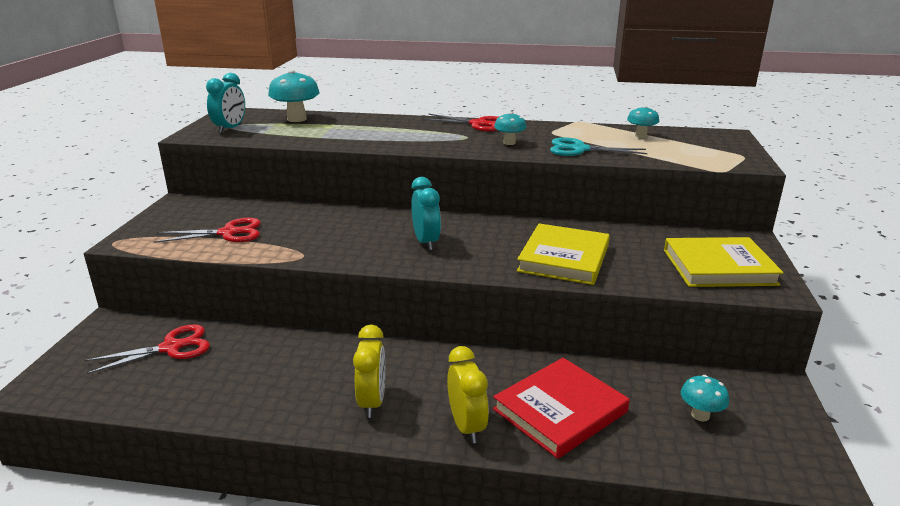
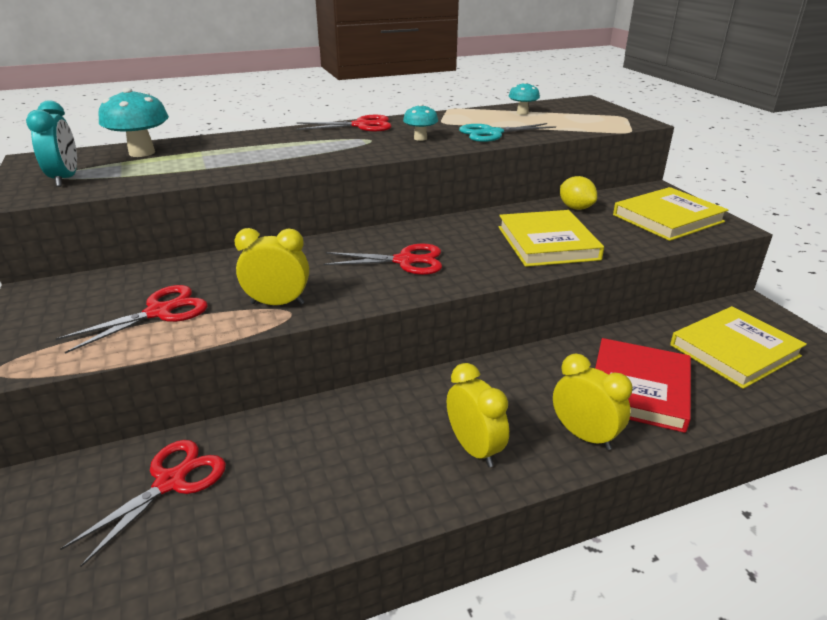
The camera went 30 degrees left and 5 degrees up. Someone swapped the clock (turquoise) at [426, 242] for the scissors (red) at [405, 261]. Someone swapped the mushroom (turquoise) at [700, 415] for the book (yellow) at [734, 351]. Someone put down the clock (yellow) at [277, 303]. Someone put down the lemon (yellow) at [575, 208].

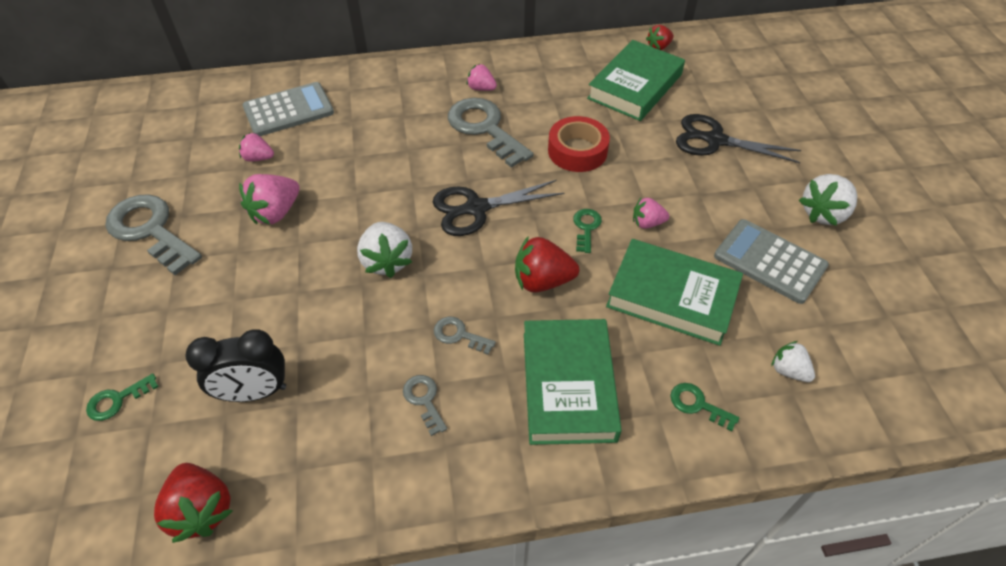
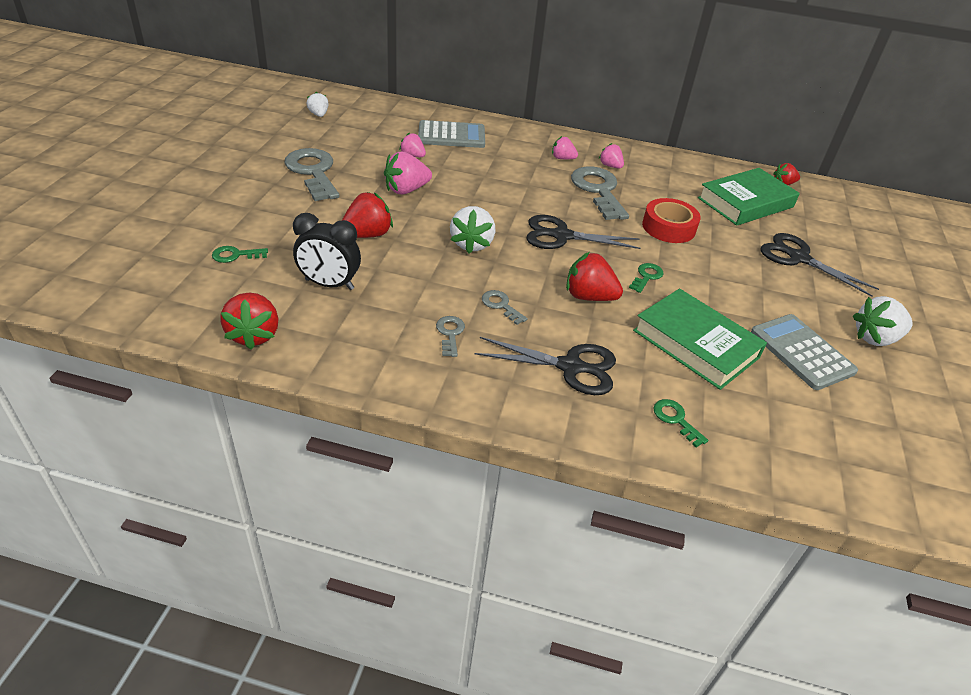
The camera went 20 degrees right and 10 degrees down. Someone swapped the book (green) at [568, 385] for the scissors (black) at [571, 367]. Someone carried the strawberry (pink) from [647, 223] to [562, 158]. Someone carried the strawberry (white) from [788, 370] to [319, 115]. Someone put down the strawberry (red) at [367, 235].

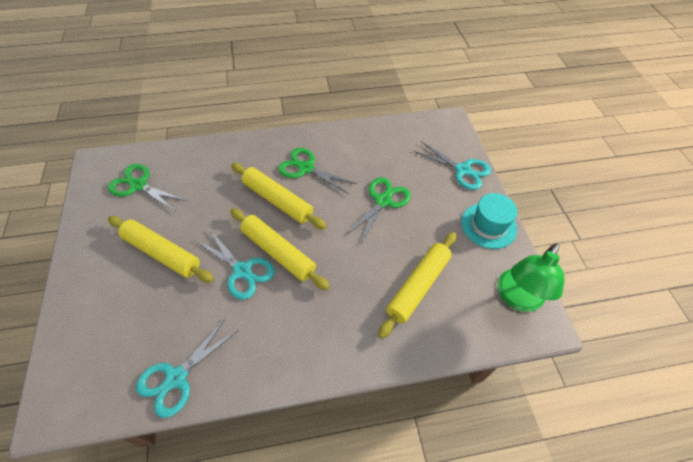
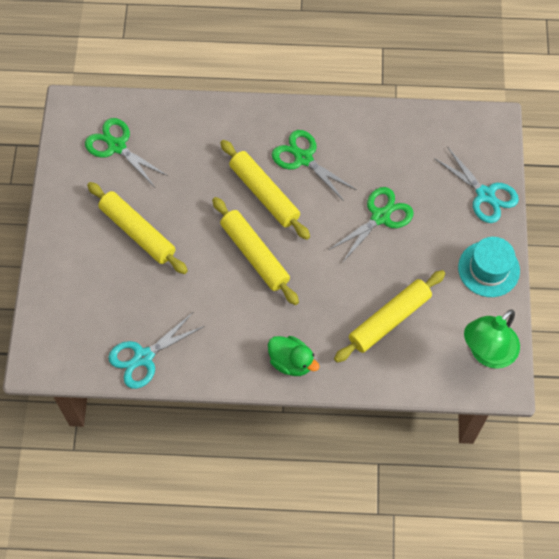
The camera went 15 degrees right and 10 degrees up. Someone took away the scissors (turquoise) at [242, 271]. Someone put down the duck (green) at [291, 362].

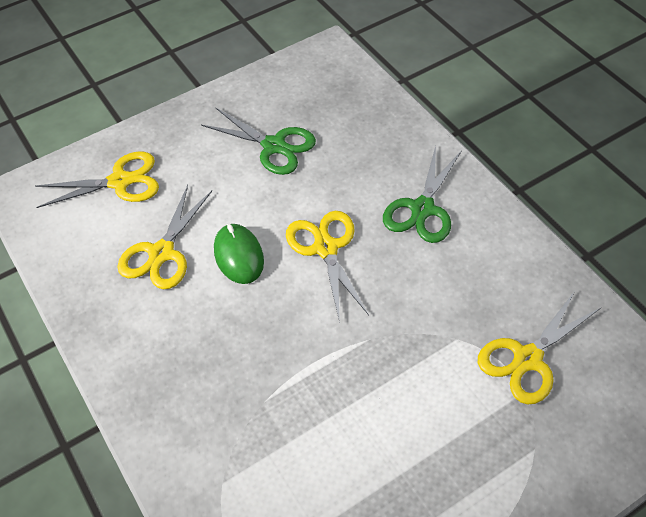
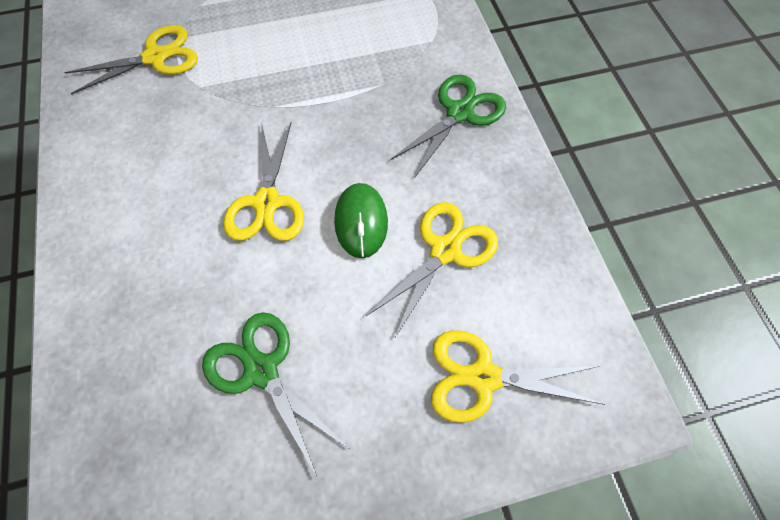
The camera went 165 degrees left and 10 degrees up. Someone carried the scissors (green) from [422, 209] to [459, 113].

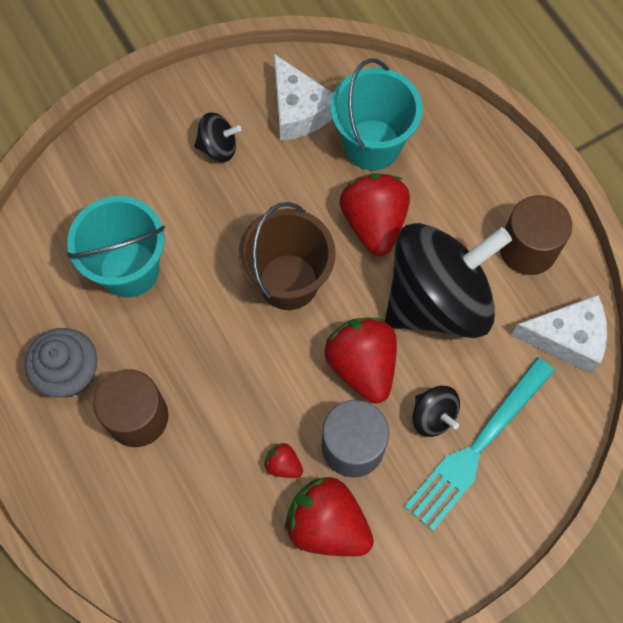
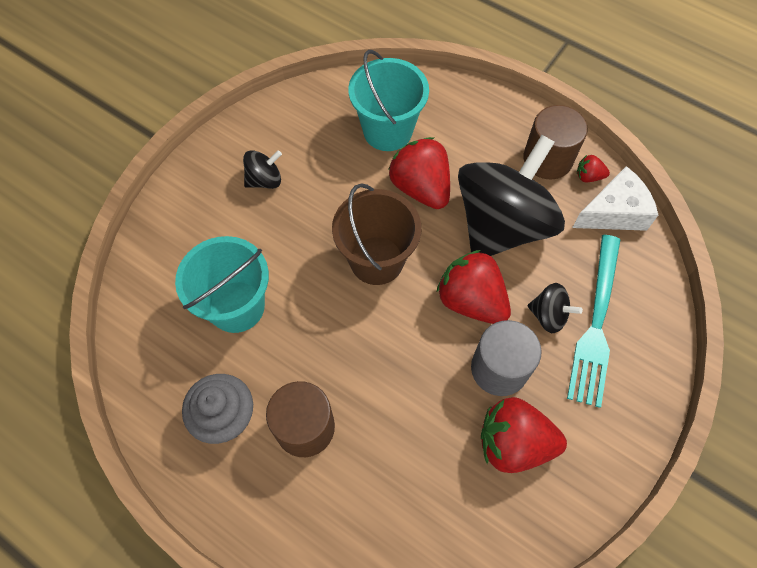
The camera went 25 degrees left and 5 degrees down. Someone carried the strawberry (red) from [283, 464] to [588, 176]. Someone took away the cheese (white) at [298, 110].

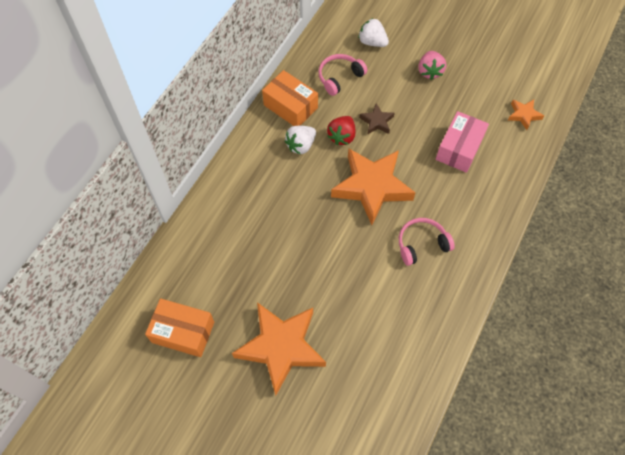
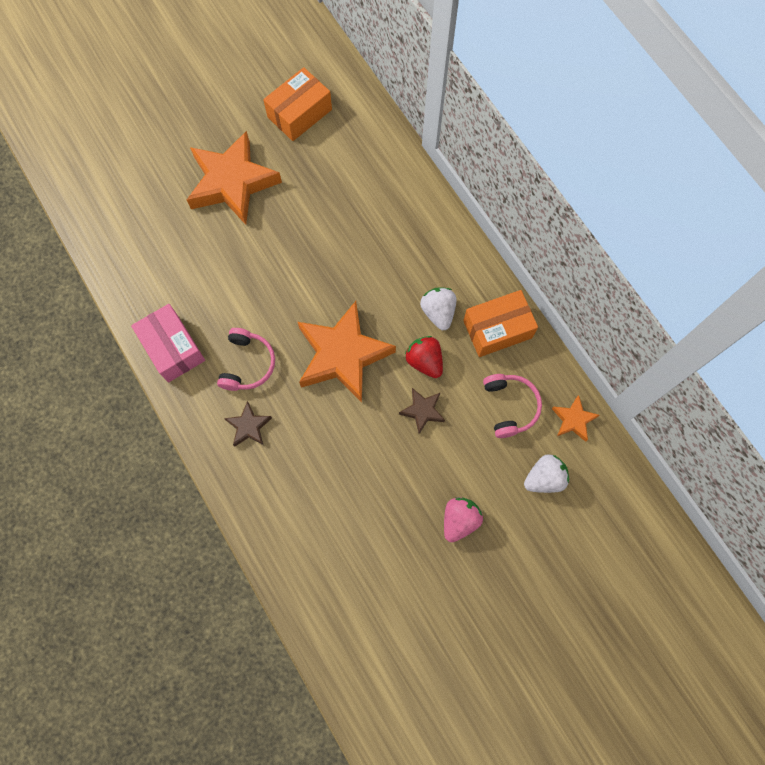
The camera went 120 degrees right and 10 degrees up. Someone rotated the strawberry (pink) at [429, 71] by 90 degrees clockwise. Someone carried the box (pink) from [459, 148] to [172, 348]. Someone carried the star (orange) from [523, 115] to [573, 420]. Someone put down the star (brown) at [249, 426].

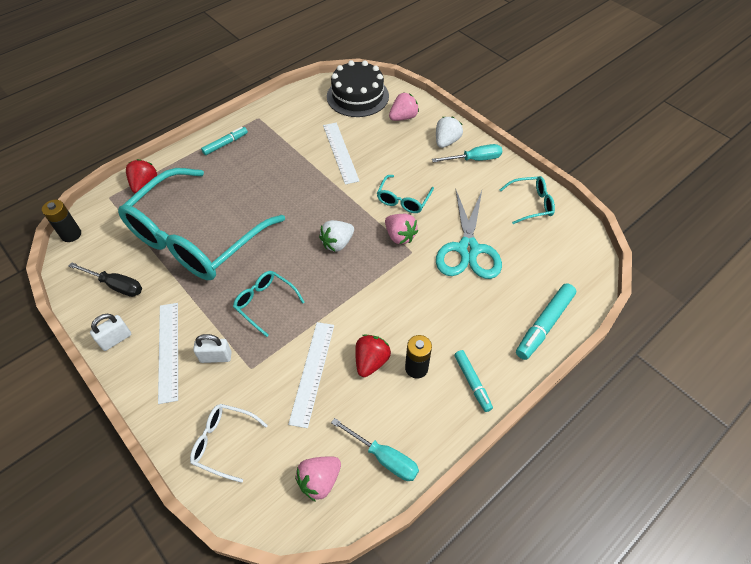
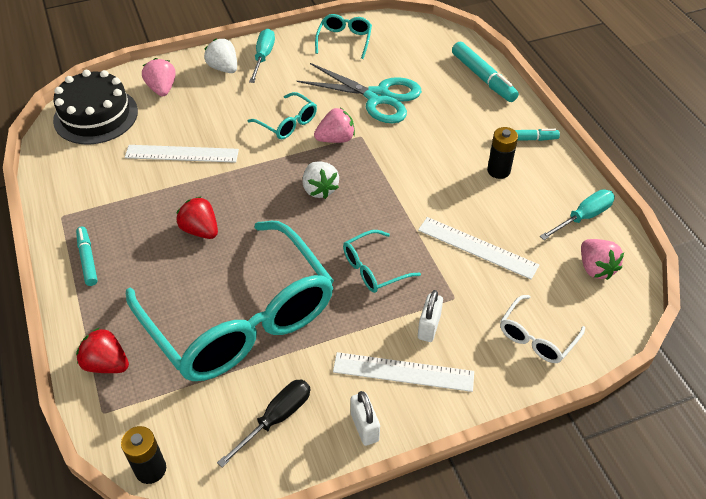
The camera went 70 degrees left and 5 degrees down. Someone carried the strawberry (red) from [371, 361] to [200, 230].

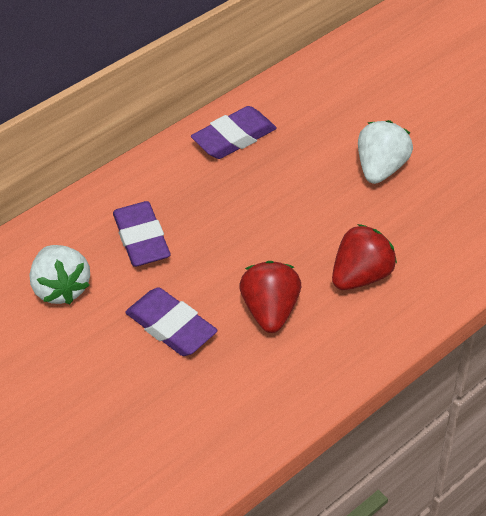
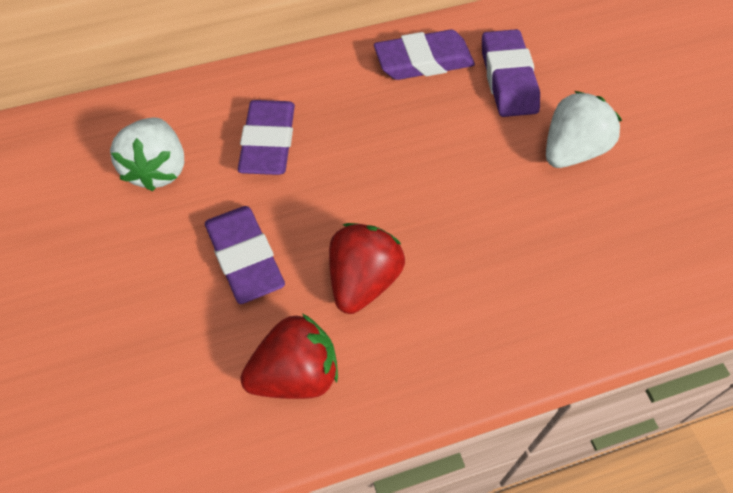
The camera went 20 degrees right and 10 degrees up. Someone carried the strawberry (red) from [361, 276] to [295, 374]. Someone put down the eraser (purple) at [508, 79].

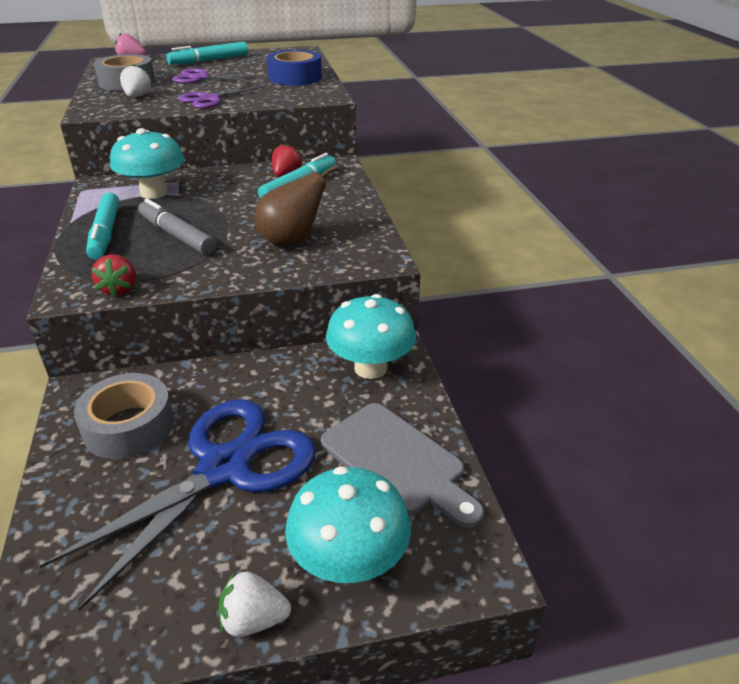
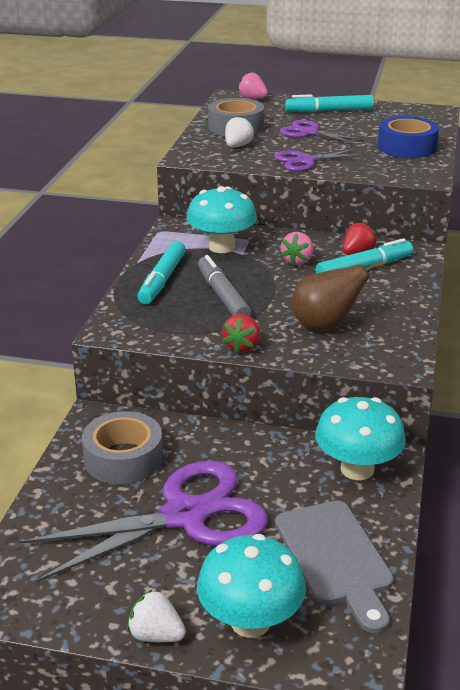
The camera went 25 degrees right and 5 degrees down. Someone repainted the scissors (blue) at [224, 468], which became the scissors (purple) at [185, 516]. Someone carried the strawberry (red) from [119, 289] to [242, 346]. Someone put down the strawberry (pink) at [297, 261].

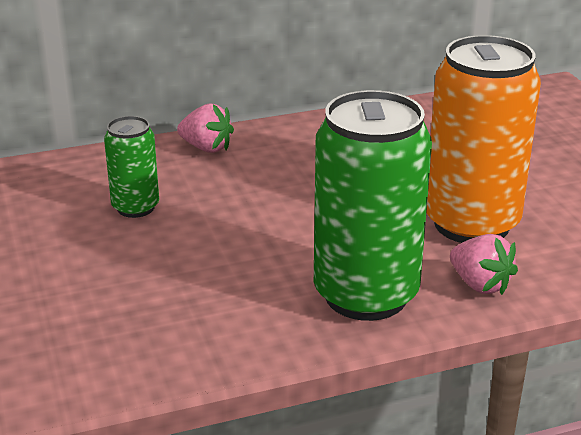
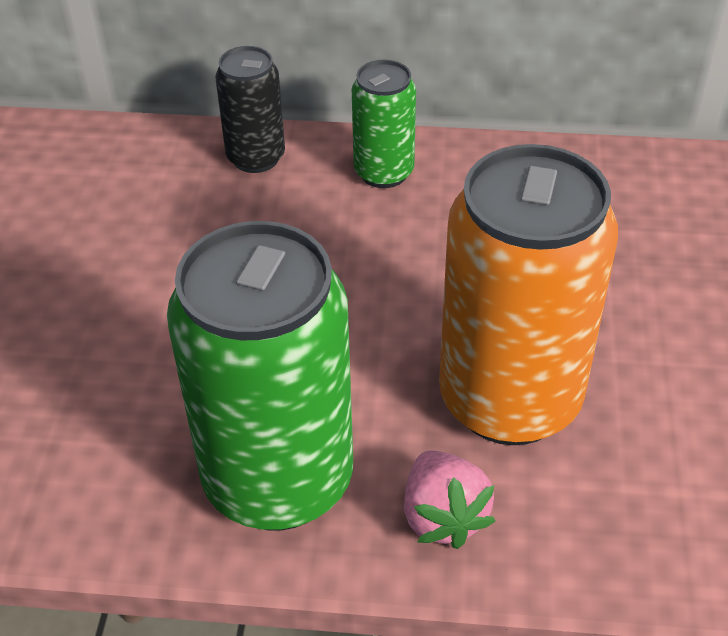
The camera went 25 degrees right and 15 degrees up. Someone carried the can (green) from [135, 207] to [383, 172]. Someone swapped the strawberry (pink) at [206, 148] for the can (black) at [256, 158].

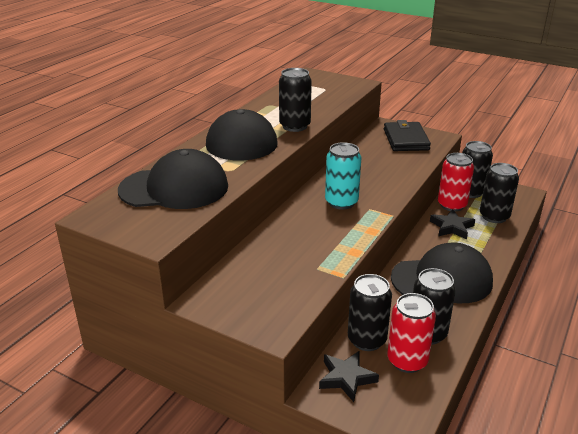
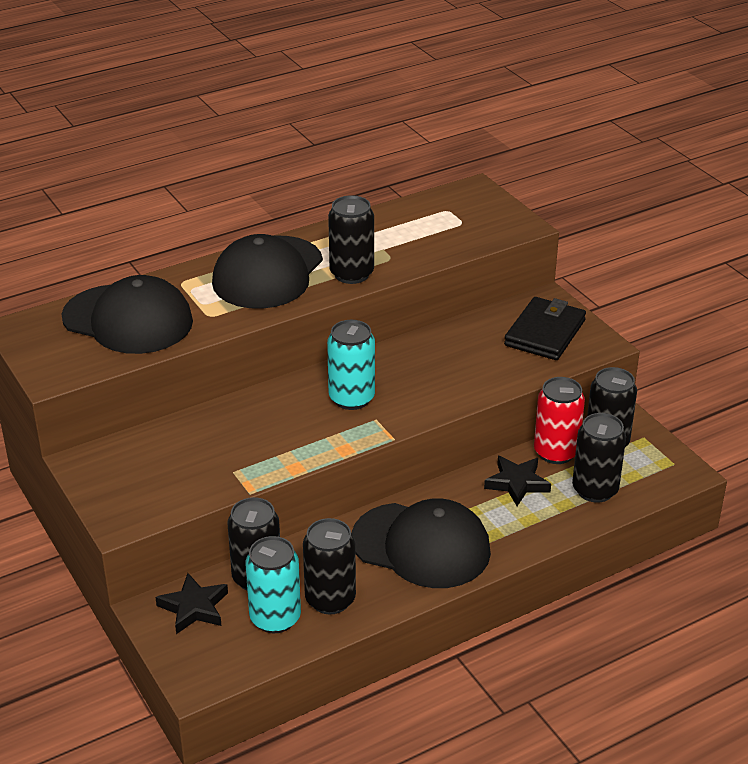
The camera went 30 degrees right and 5 degrees up. Someone repainted the can (red) at [407, 361], which became the can (turquoise) at [275, 618].

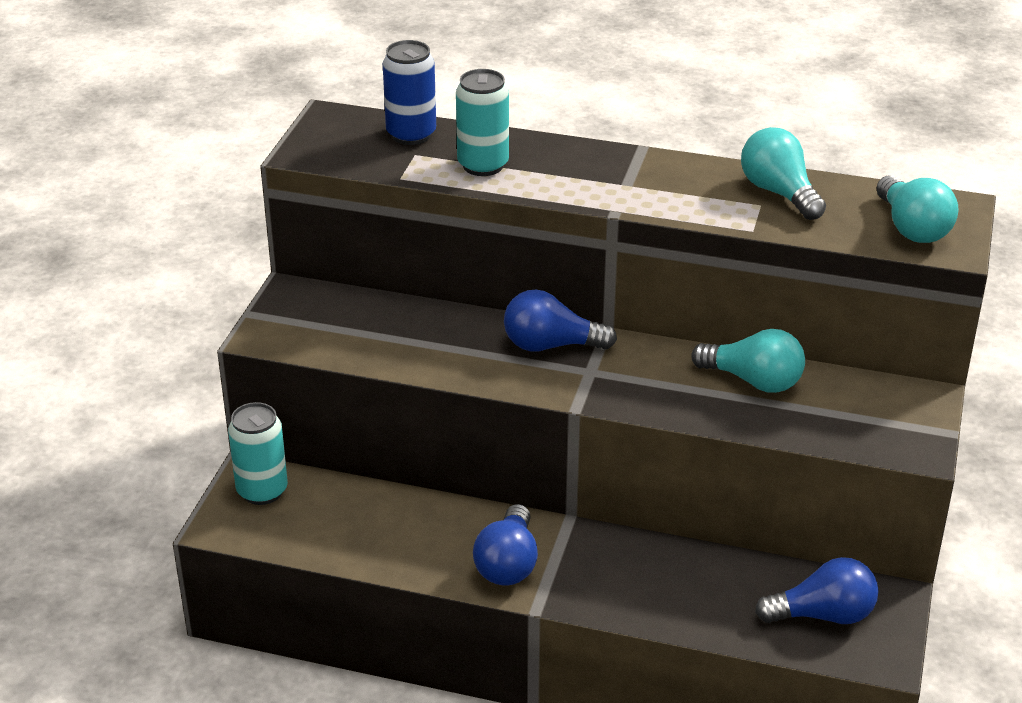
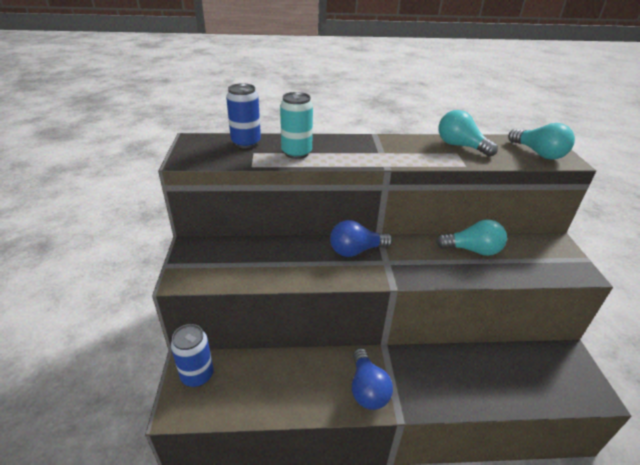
The camera went 20 degrees left and 0 degrees up. Someone repainted the can (turquoise) at [262, 491], which became the can (blue) at [197, 375]. Someone took away the light bulb (blue) at [823, 615].

